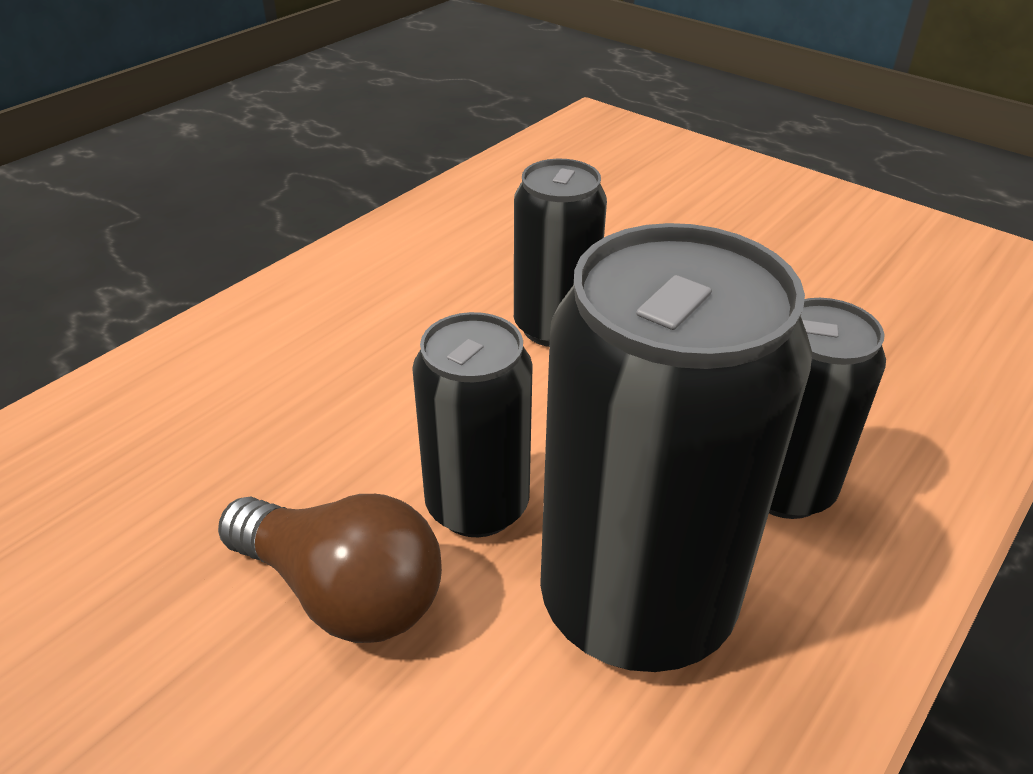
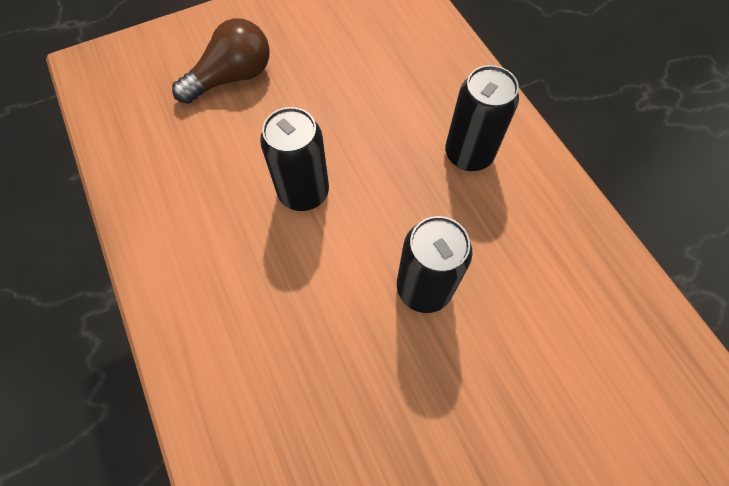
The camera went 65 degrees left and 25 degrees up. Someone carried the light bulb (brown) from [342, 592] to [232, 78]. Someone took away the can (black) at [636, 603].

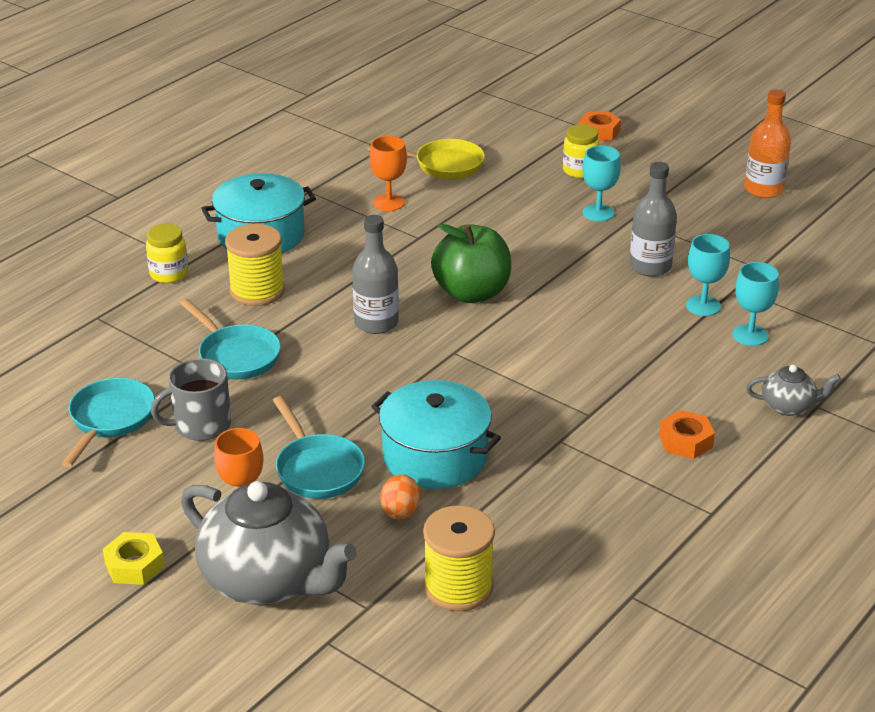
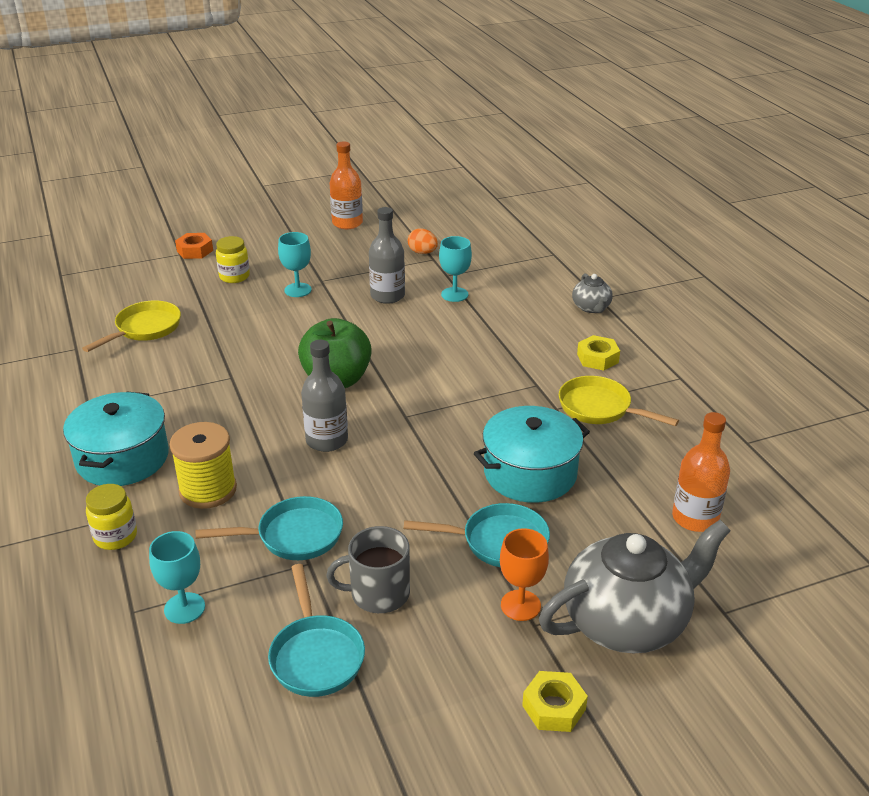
The camera went 60 degrees left and 0 degrees up. Someone rotated the pan (turquoise) at [110, 420] by 150 degrees counterclockwise. Someone rotated the mug (grey) at [200, 425] by 75 degrees clockwise. Someone took away the goblet (orange) at [389, 203]. Someone carried the egg (orange) from [400, 512] to [422, 252]. Someone swapped the spool (yellow) at [458, 587] for the bottle (orange) at [695, 518]. Someone repainted the nut (orange) at [685, 441], which became the nut (yellow) at [597, 358]. Someone carried the goblet (turquoise) from [750, 335] to [184, 608]. Someone rotated the teapot (grey) at [788, 406] by 135 degrees clockwise. Someone put down the pan (yellow) at [600, 408].

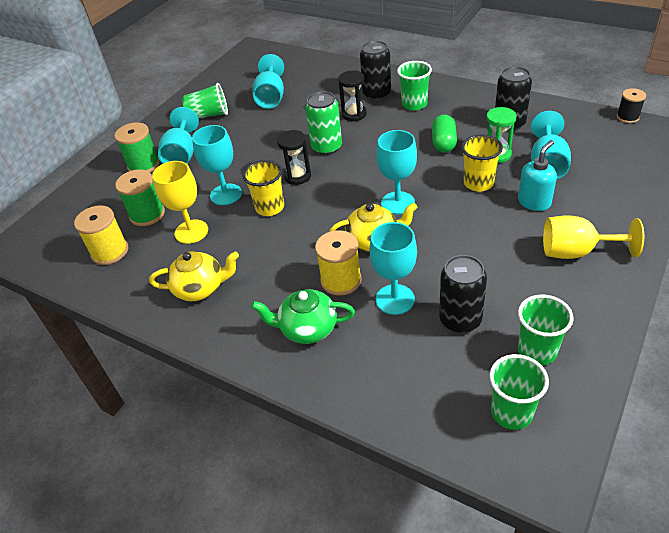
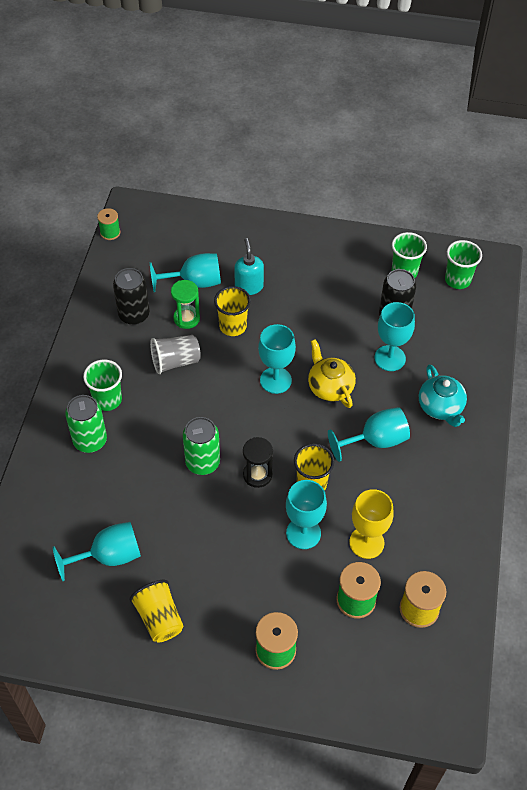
The camera went 115 degrees left and 10 degrees up. Someone took away the teapot (yellow) at [200, 288]. Someone carried the goblet (turquoise) from [182, 155] to [375, 441]. Someone repainted the cup (green) at [209, 115], which became the cup (yellow) at [159, 618]. Someone repainted the teapot (green) at [307, 328], which became the teapot (turquoise) at [441, 407]. Someone took away the spool (yellow) at [341, 280]. Someone took away the hourglass (black) at [354, 114]. Someone repainted the can (black) at [377, 94], which became the can (green) at [90, 441]. Someone swapped the capsule (green) at [443, 143] for the cup (grey) at [175, 362]. Someone rotated the soap dispenser (turquoise) at [534, 202] by 60 degrees clockwise. Someone took away the goblet (yellow) at [576, 252]. Someone repainted the spool (black) at [627, 117], which became the spool (green) at [110, 232].

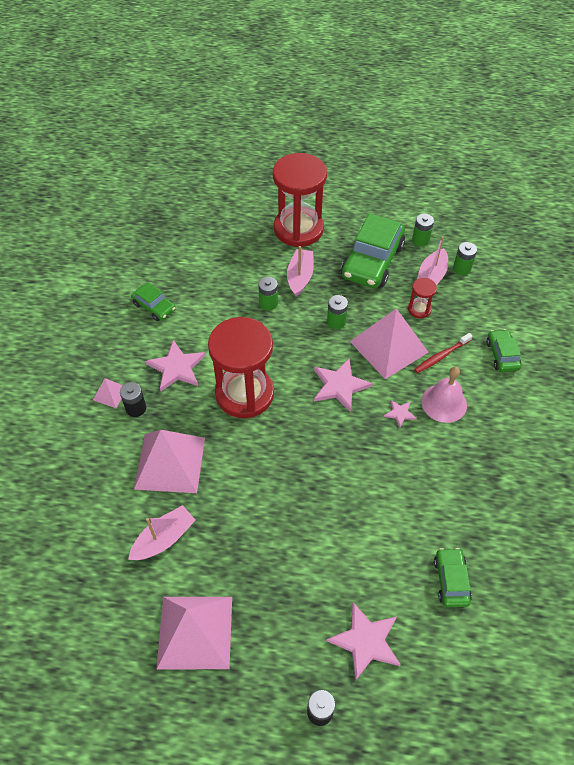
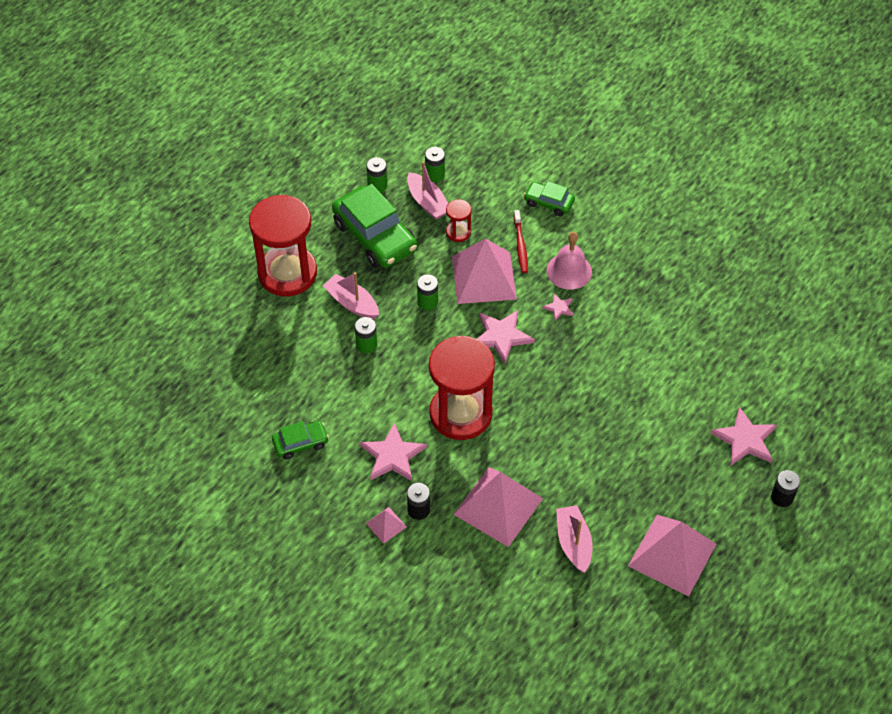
The camera went 60 degrees left and 0 degrees up. Someone took away the car (green) at [451, 580].

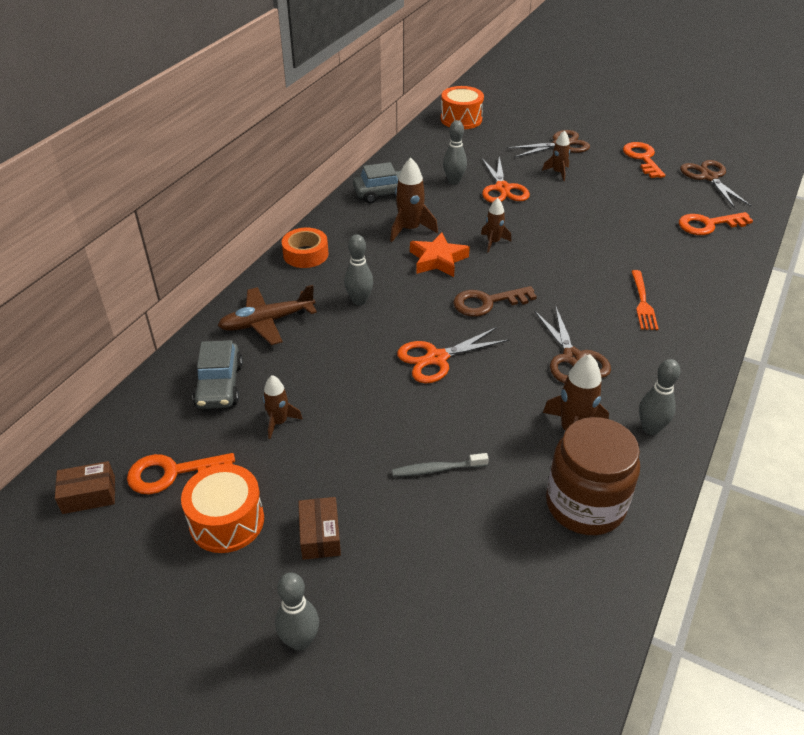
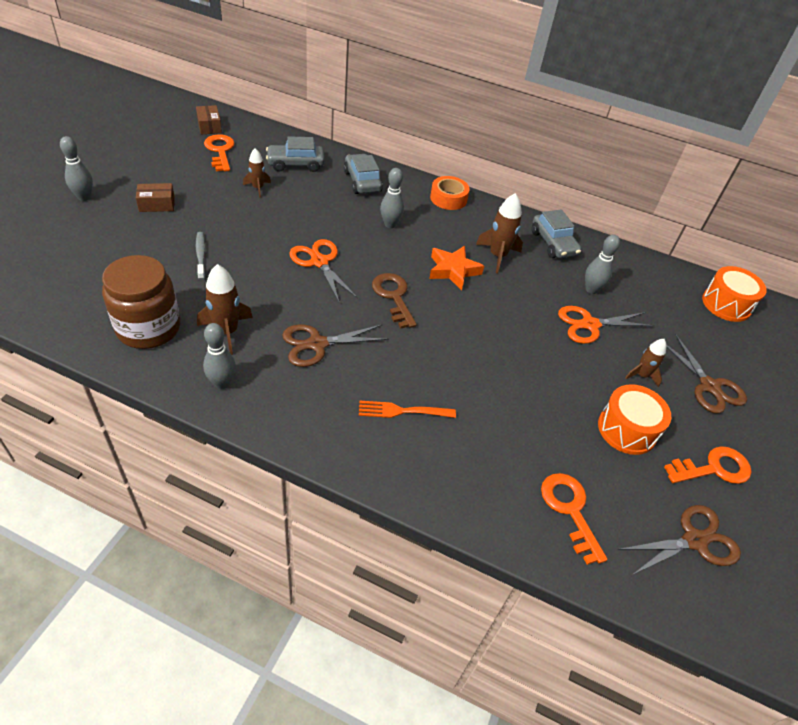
The camera went 80 degrees right and 5 degrees up. Someone carried the drum (orange) from [227, 521] to [627, 429]. Someone swapped the plane (brown) at [267, 322] for the car (grey) at [362, 181]. Someone took away the rocket (brown) at [493, 242].

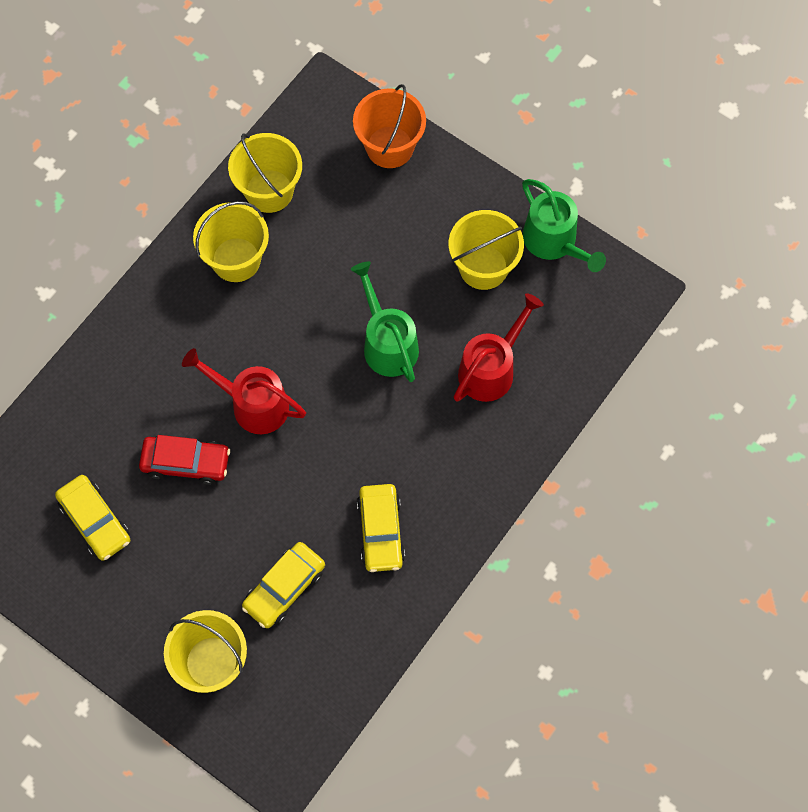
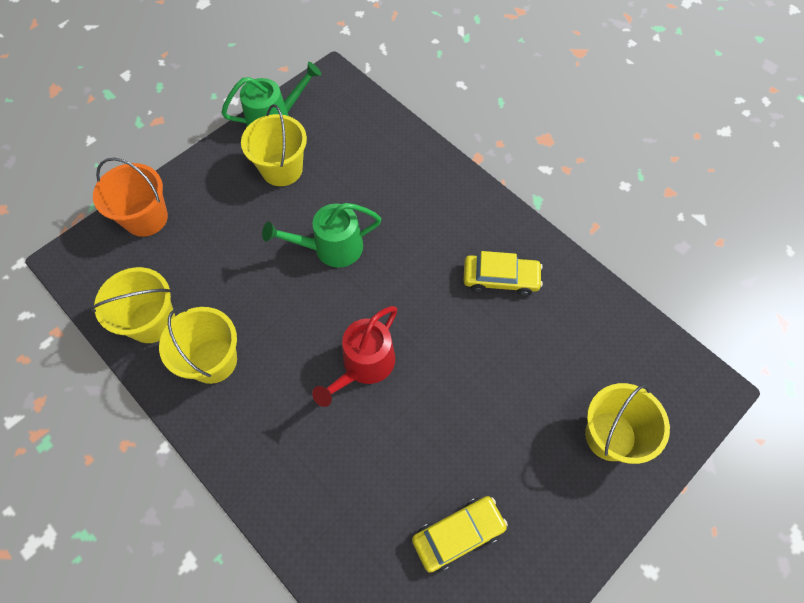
The camera went 80 degrees left and 5 degrees down. Someone took away the car (red) at [186, 463]. Someone took away the car (yellow) at [284, 588]. Someone took away the watering can (red) at [491, 368].

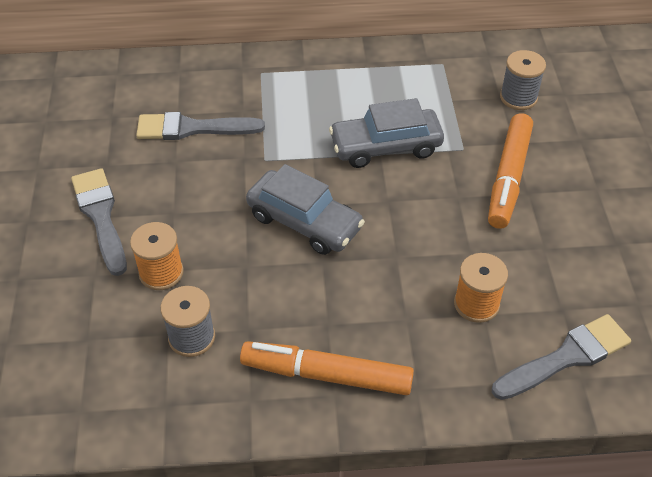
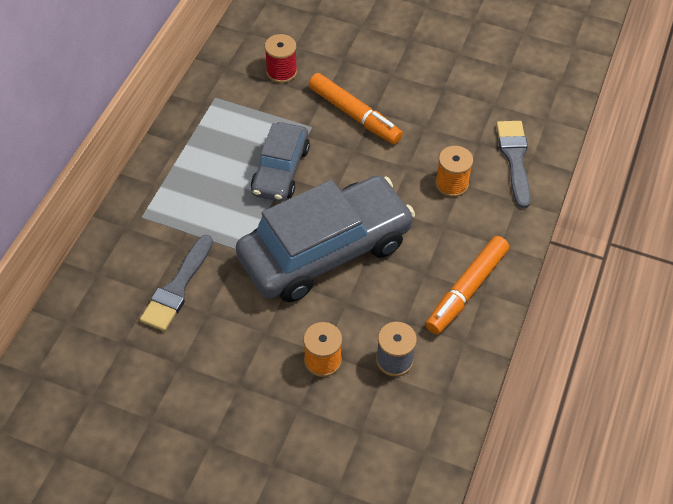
The camera went 65 degrees left and 5 degrees up. Someone took away the brush (grey) at [100, 216]. Someone scaled the car (grey) at [304, 222] by 1.79. Someone repainted the spool (grey) at [518, 97], which became the spool (red) at [281, 72].

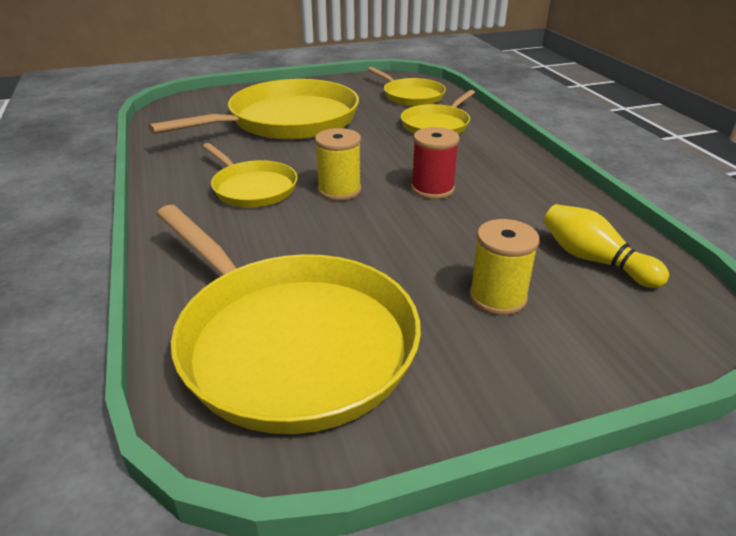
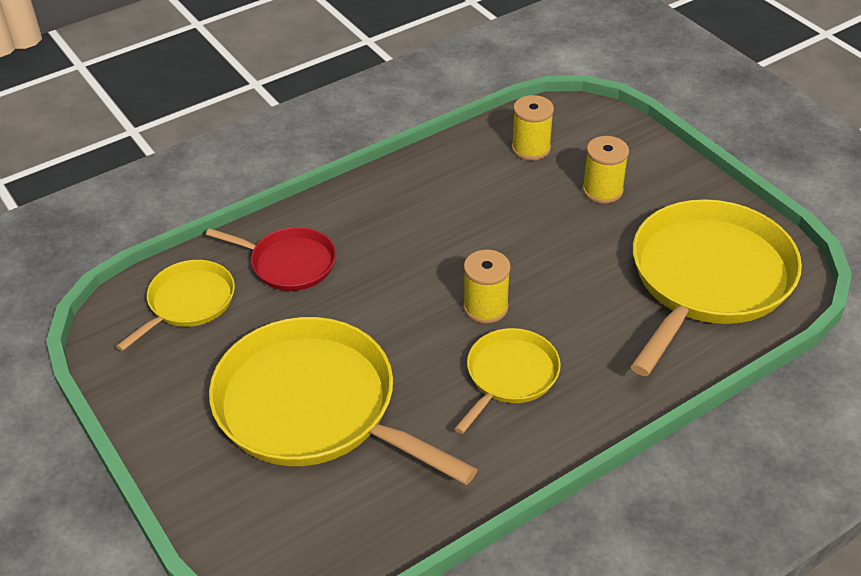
The camera went 105 degrees left and 10 degrees up. Someone repainted the pan (yellow) at [437, 125], which became the pan (red) at [289, 263]. Someone took away the spool (red) at [432, 189]. Someone swapped the bowling pin (yellow) at [594, 260] for the spool (yellow) at [531, 148].

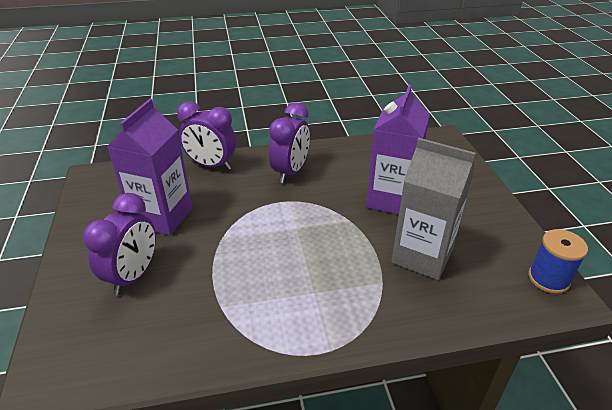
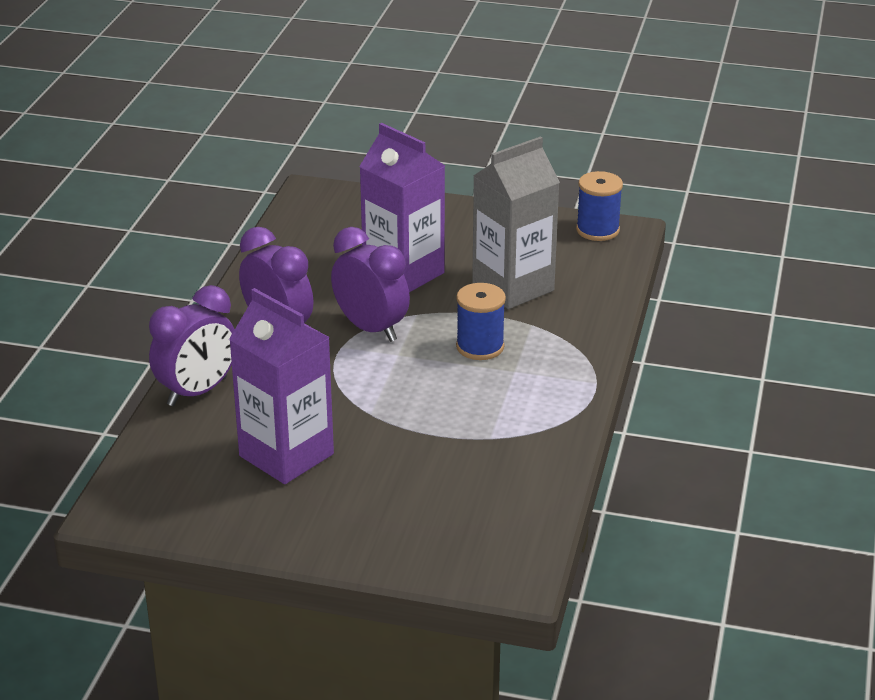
The camera went 65 degrees left and 5 degrees down. Someone carried the clock (purple) from [133, 276] to [371, 329]. Someone put down the spool (blue) at [480, 347].

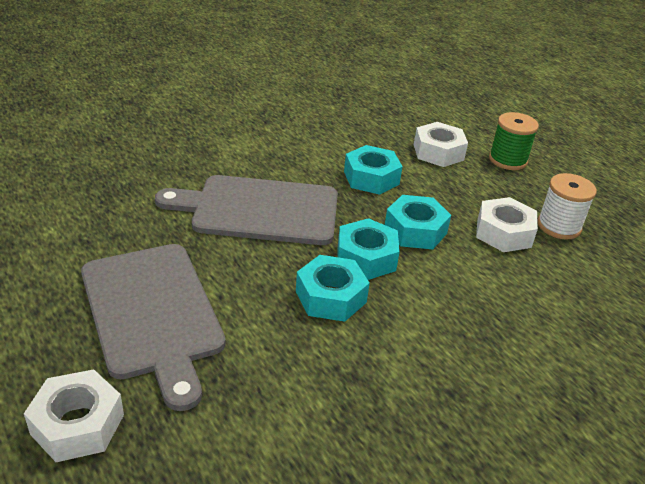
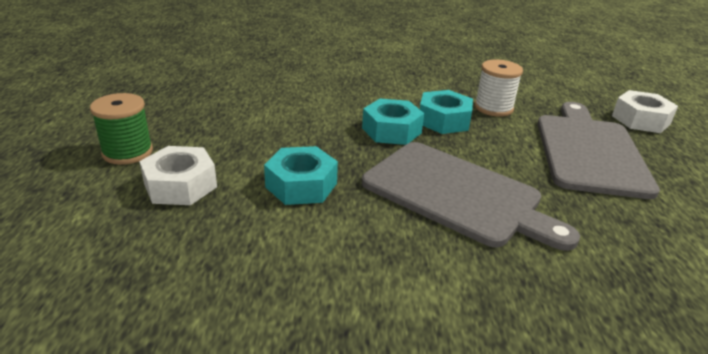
The camera went 145 degrees left and 5 degrees down. Someone took away the nut (turquoise) at [415, 230]. Someone took away the nut (white) at [503, 233]. Someone carried the spool (white) from [559, 226] to [493, 108].

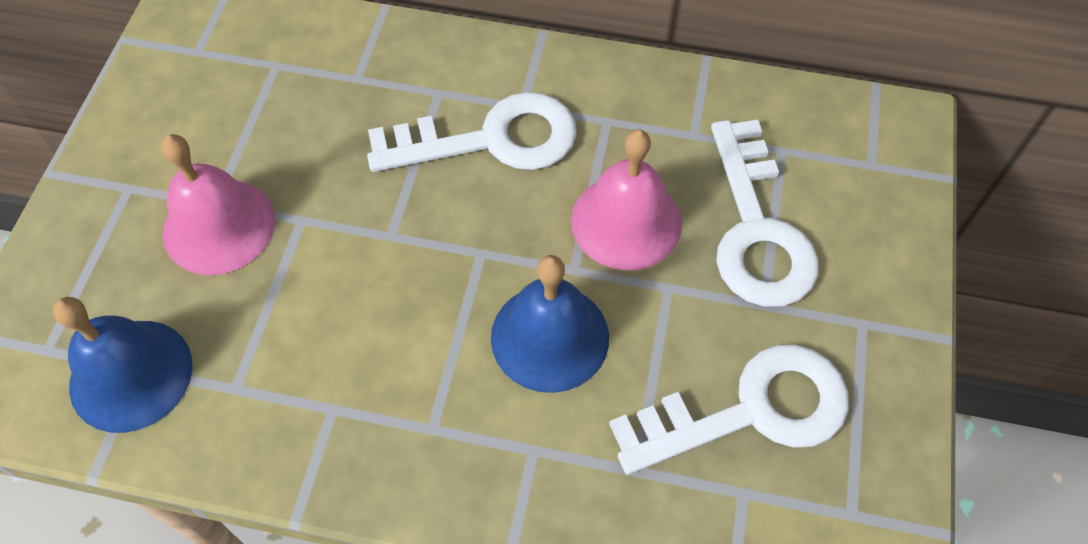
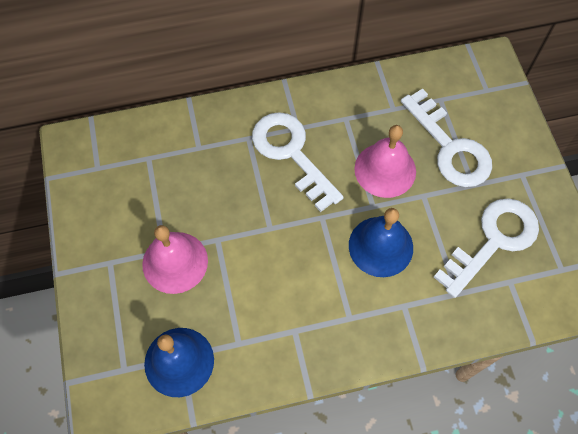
The camera went 25 degrees left and 5 degrees up. Someone rotated the key (white) at [490, 140] by 90 degrees counterclockwise.

